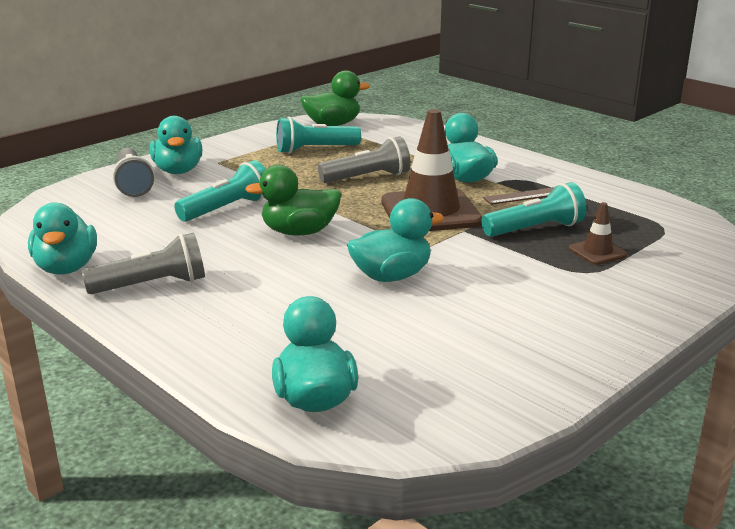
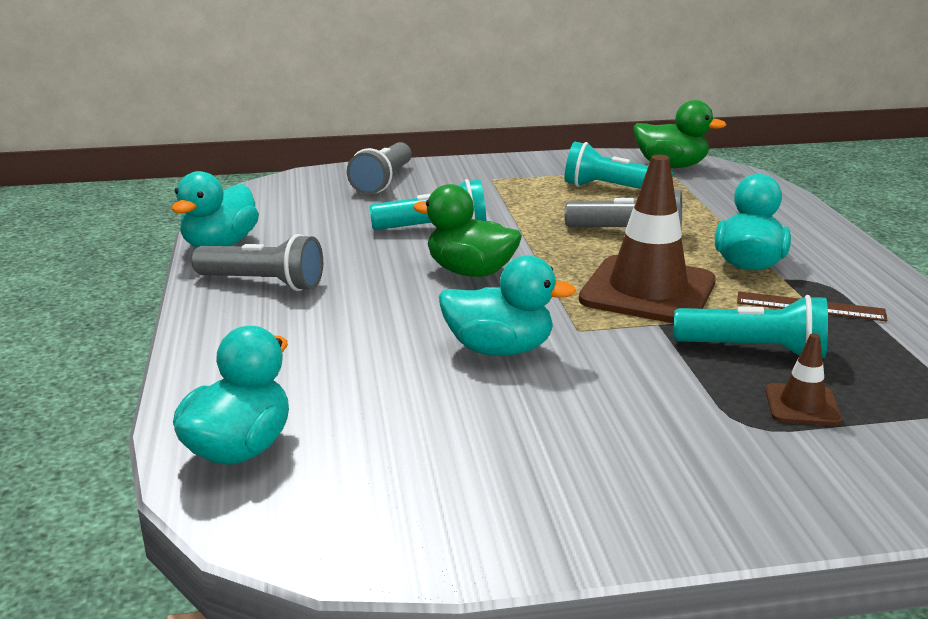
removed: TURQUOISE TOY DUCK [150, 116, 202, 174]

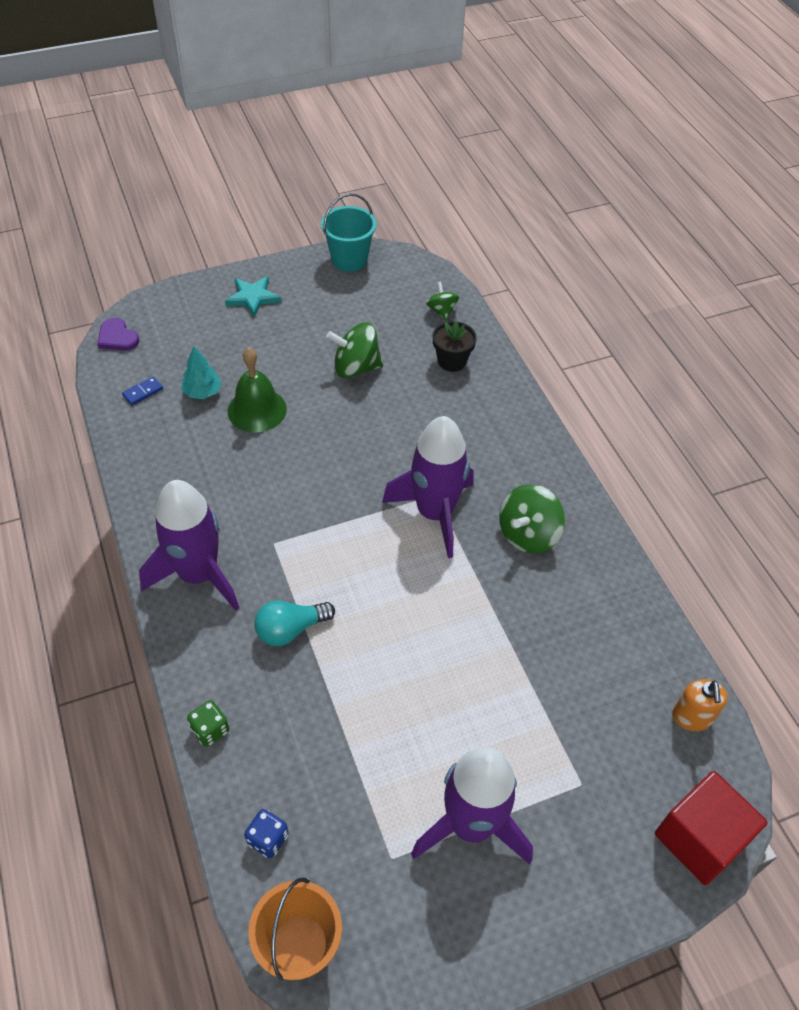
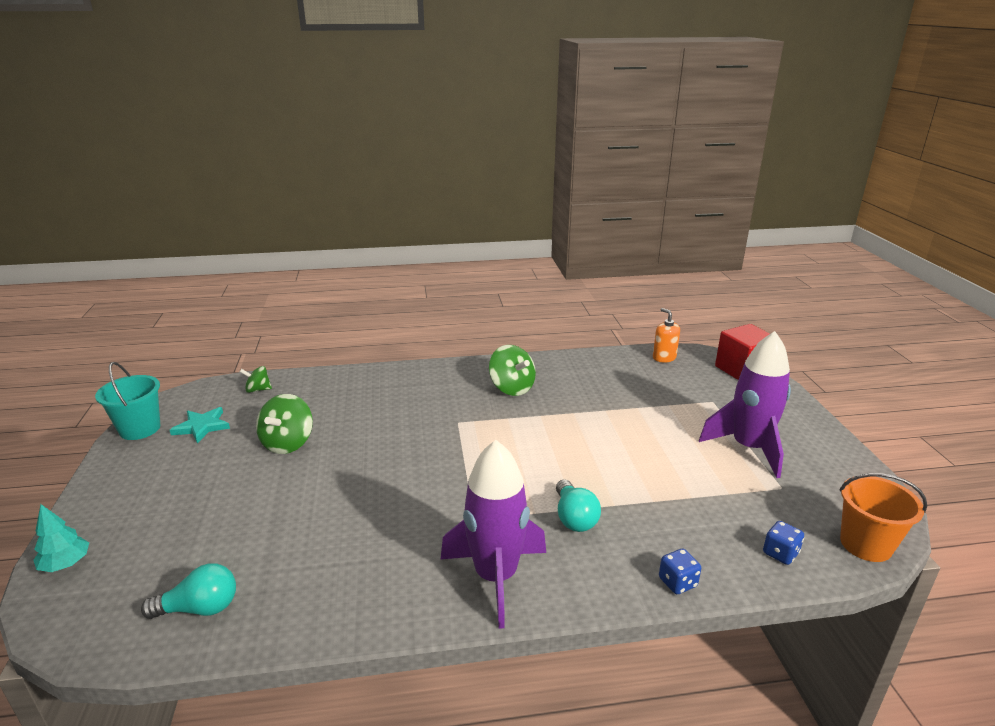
removed: PURPLE HEART SHAPE [97, 318, 139, 351]; EMERALD HAND BELL [228, 347, 287, 433]; PURPLE ROCKET [382, 416, 474, 558]; JET-BLACK PLANT POT [432, 321, 477, 372]
moved: TURQUOISE FIR TREE [181, 346, 222, 399] to [33, 504, 89, 572]; TURQUOISE STAR SHAPE [225, 276, 281, 317] to [170, 407, 230, 443]
replaced: COBALT DOMINO TILE [122, 376, 163, 405] to TURQUOISE BULB [141, 563, 236, 619]
recoloured: EMERALD GAME DIE [187, 700, 229, 747] to COBALT GAME DIE [659, 549, 701, 594]
turned: ORANGE-COLOURED PUMP BOTTLE [672, 679, 728, 731] = [653, 308, 680, 362] 135 degrees counterclockwise

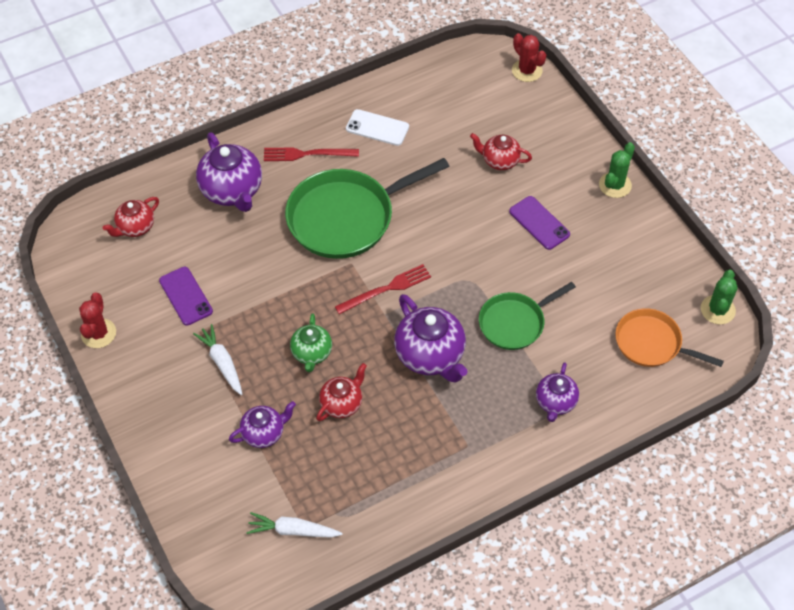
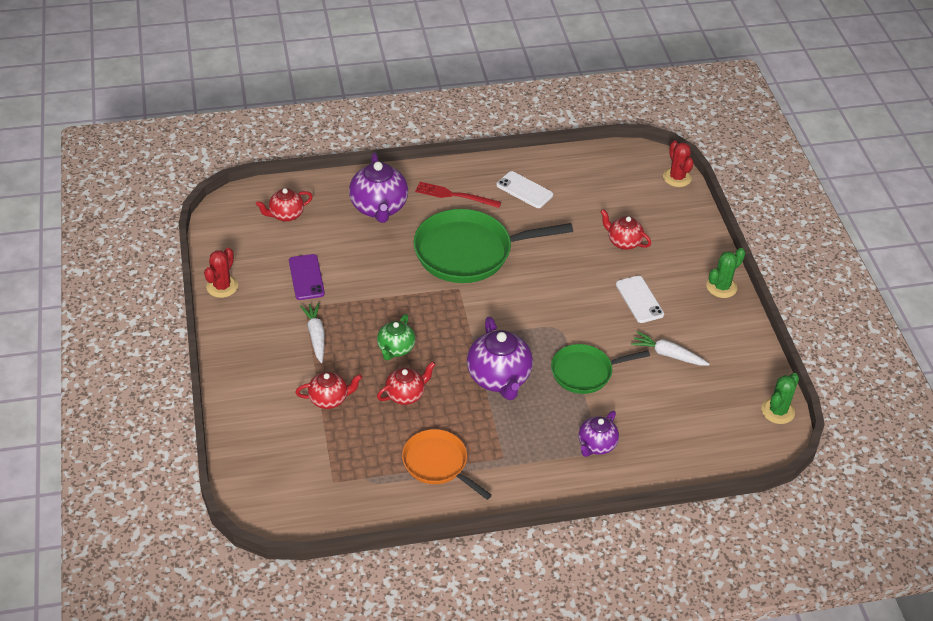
removed: SCARLET TABLE FORK [335, 264, 431, 314]
moved: ORANGE-COLOURED SKILLET [615, 308, 724, 367] to [402, 429, 492, 500]; WHITE ROOT VEGETABLE [246, 512, 343, 538] to [631, 331, 710, 365]
recoloured: PURPLE TEAPOT [229, 401, 296, 448] to SCARLET TEAPOT [296, 372, 362, 409]; PURPLE PHONE [509, 196, 570, 250] to WHITE PHONE [616, 276, 664, 323]

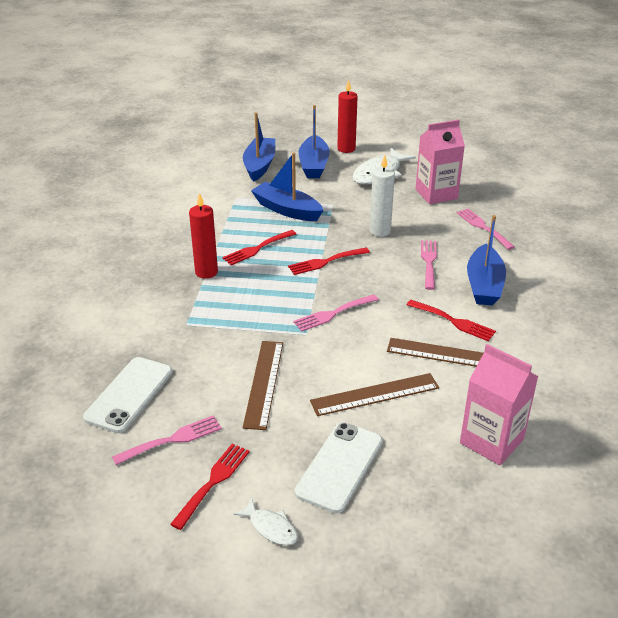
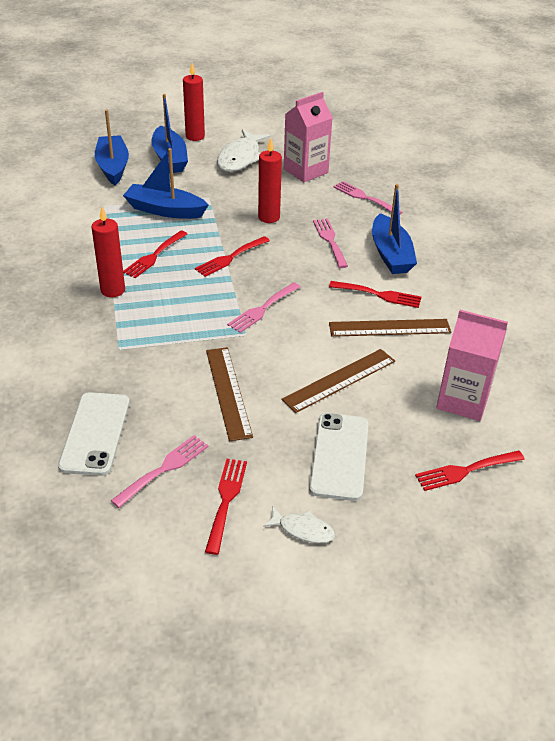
added: SCARLET TABLE FORK [415, 451, 525, 491]
recoloured: WHITE WAX CANDLE [370, 155, 395, 237] to SCARLET WAX CANDLE [258, 138, 282, 223]

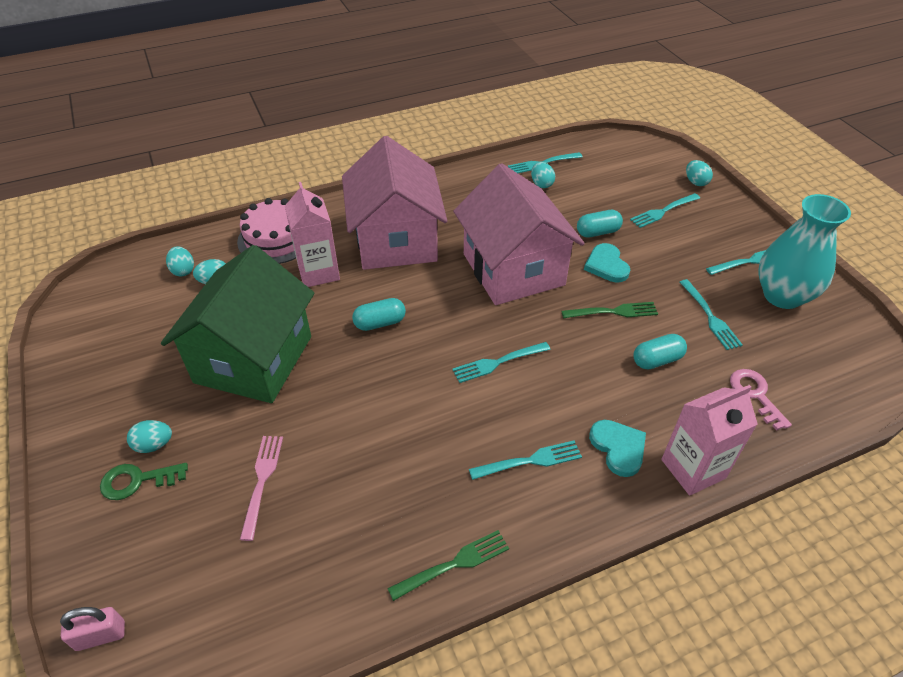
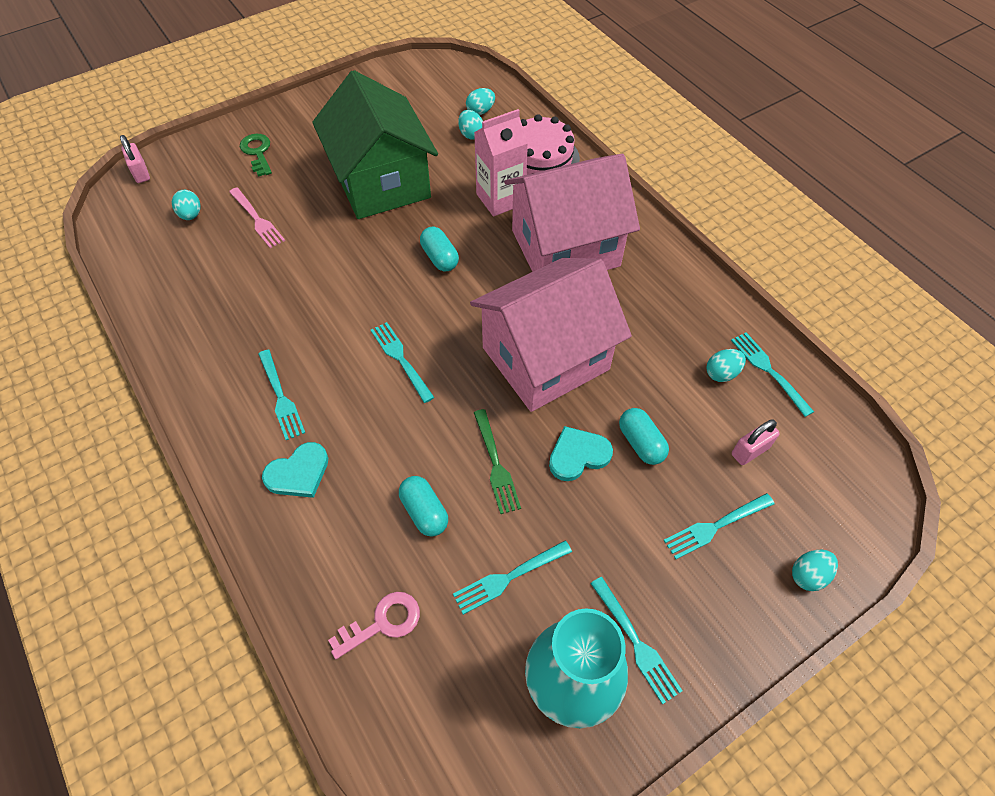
removed: EMERALD TABLE FORK [387, 530, 509, 601]; ROSY JUICE CARTON [661, 385, 758, 496]
added: ROSY LOCK [732, 419, 780, 465]
moved: TURQUOISE TOY EGG [127, 420, 172, 453] to [172, 190, 201, 220]
turned: ROSY TABLE FORK [240, 436, 283, 541] = [229, 188, 285, 248] 60 degrees clockwise; EMERALD COTTAGE [161, 245, 315, 403] = [312, 70, 438, 219] 60 degrees clockwise; TURQUOISE TABLE FORK [630, 193, 700, 228] = [664, 493, 775, 559] 75 degrees counterclockwise

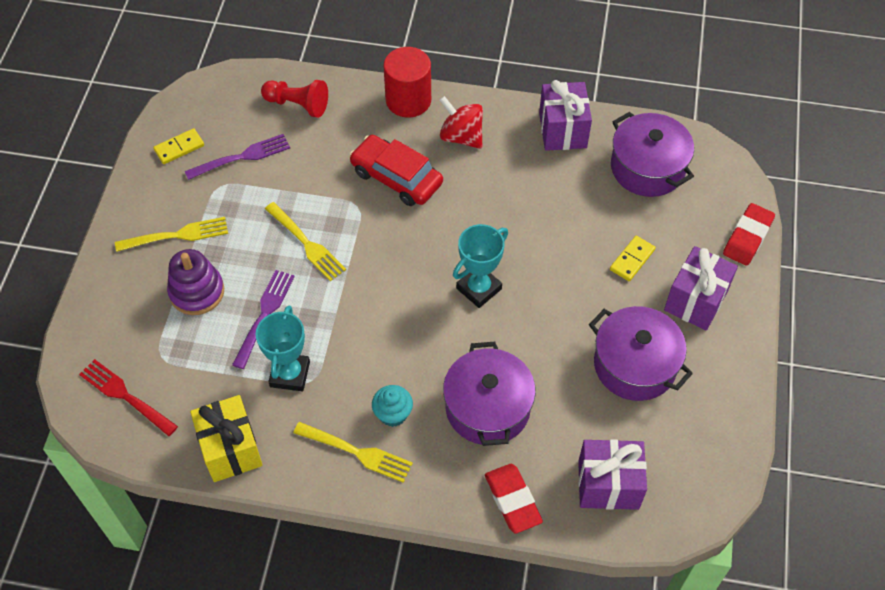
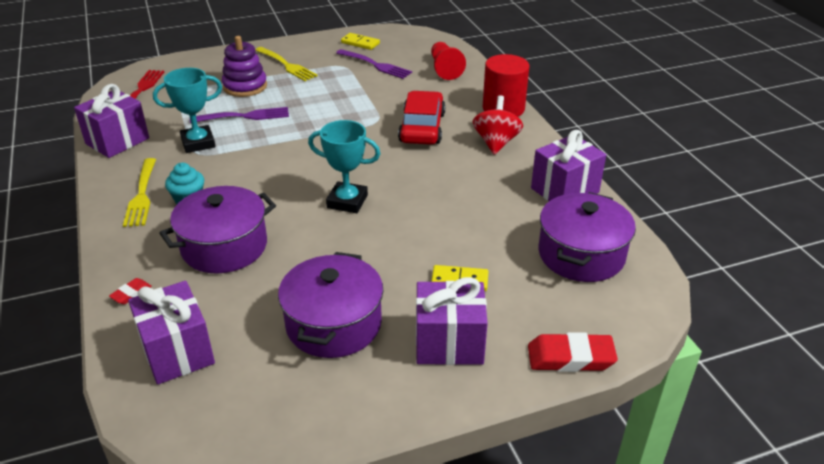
removed: BRIGHT YELLOW TABLE FORK [265, 202, 346, 281]
recoloured: BRIGHT YELLOW GIFT [190, 395, 262, 482] to PURPLE GIFT [74, 84, 149, 158]
resized: SCARLET ERASER [485, 464, 543, 534] = [109, 278, 152, 304] x0.51

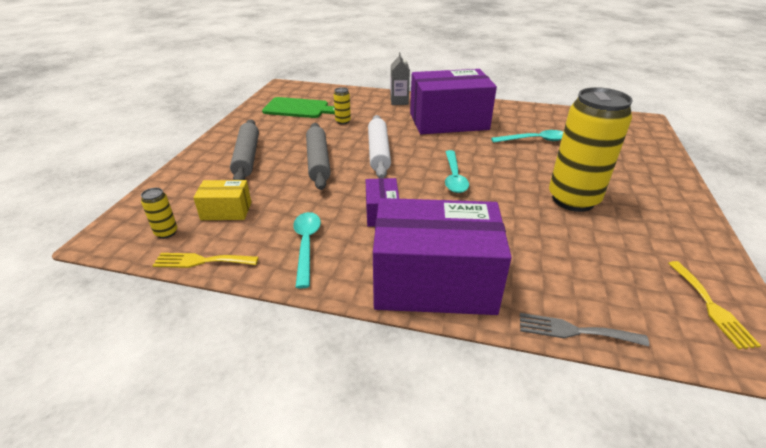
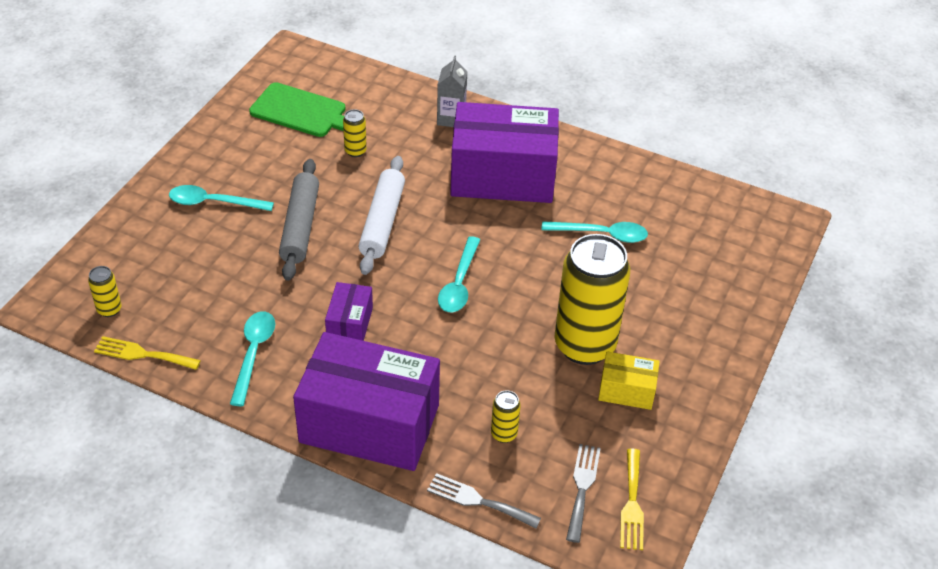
added: BRIGHT YELLOW SODA CAN [491, 390, 521, 443]; ASH-GREY TABLE FORK [566, 444, 601, 543]
moved: BRIGHT YELLOW BOX [193, 180, 251, 220] to [598, 351, 660, 410]
replaced: ASH-GREY DOUGH ROLLER [230, 119, 259, 180] to TURQUOISE SPOON [169, 185, 274, 211]

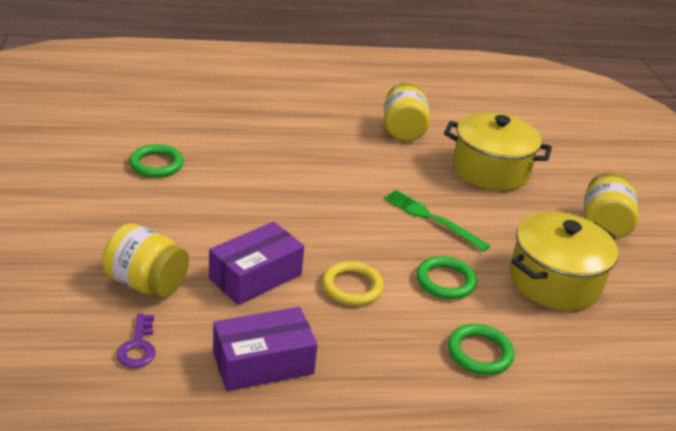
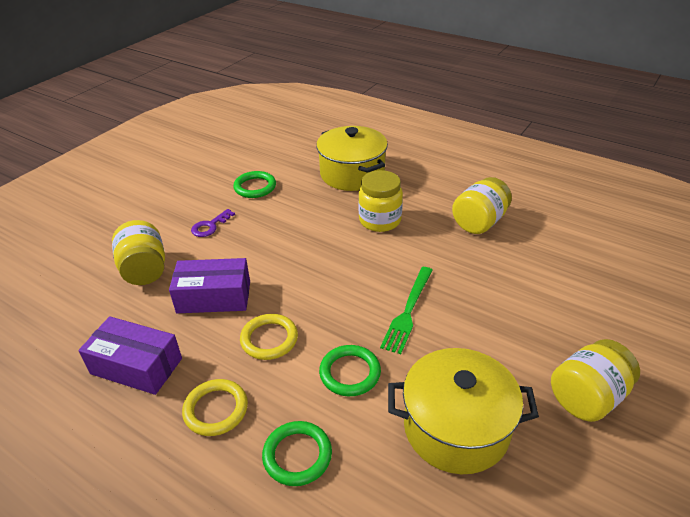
added: BRIGHT YELLOW RING [182, 379, 248, 436]; BRIGHT YELLOW JAR [358, 170, 403, 232]
moved: PURPLE DOOR KEY [116, 314, 155, 368] to [191, 209, 235, 237]; BRIGHT YELLOW STOCKPOT [444, 112, 552, 191] to [316, 126, 388, 191]
turned: EMERALD TABLE FORK [384, 190, 490, 252] = [380, 267, 433, 354] 150 degrees counterclockwise

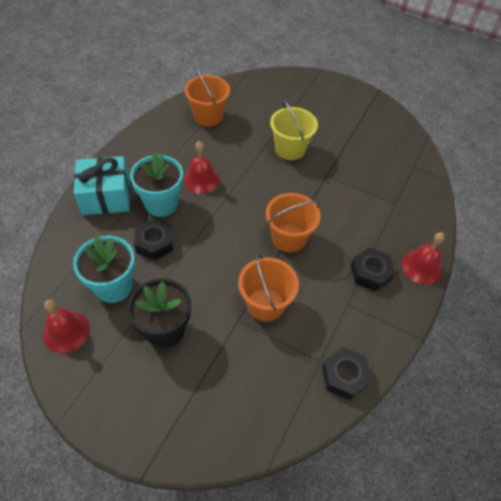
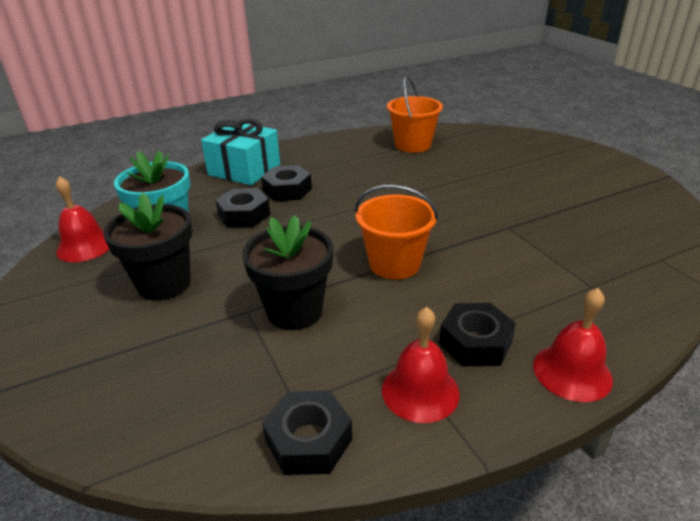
removed: BRIGHT YELLOW BUCKET [270, 100, 318, 160]
moved: SCARLET HAND BELL [183, 141, 220, 194] to [382, 307, 460, 423]
replaced: ORANGE-COLOURED BUCKET [238, 253, 299, 322] to JET-BLACK PLANT POT [242, 215, 333, 330]; TURQUOISE PLANT POT [130, 152, 183, 217] to JET-BLACK HEXAGON NUT [261, 165, 312, 201]

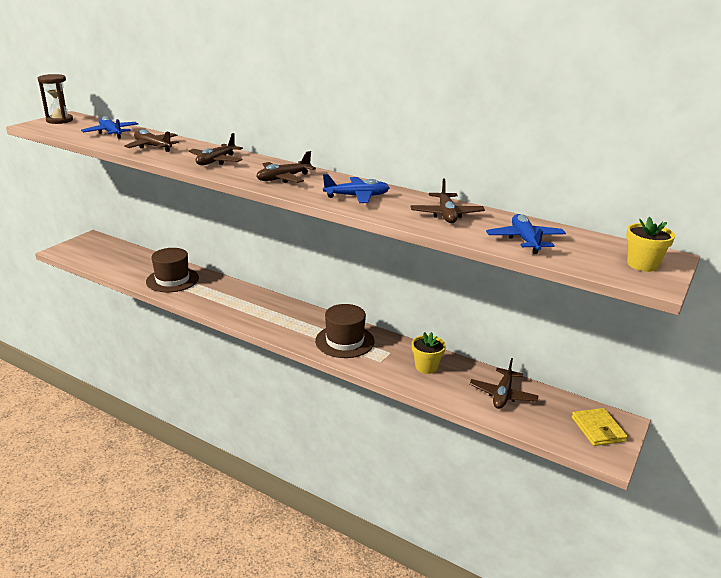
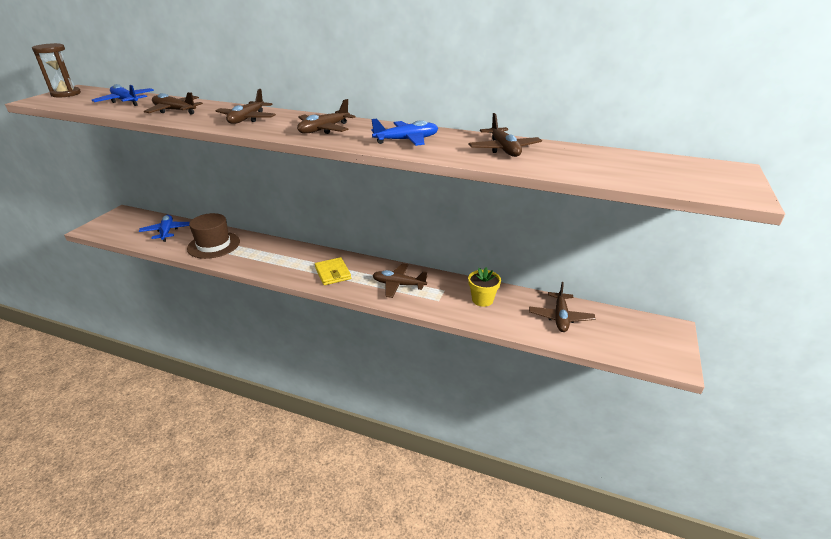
removed: BRIGHT YELLOW PLANT POT [626, 217, 675, 272]
moved: COBALT AEROPLANE [486, 214, 566, 254] to [139, 215, 190, 242]; BRIGHT YELLOW CARD WALLET [572, 408, 628, 446] to [315, 257, 351, 285]
replaced: BROWN TALL HAT [315, 304, 375, 358] to BROWN AEROPLANE [372, 264, 427, 298]

